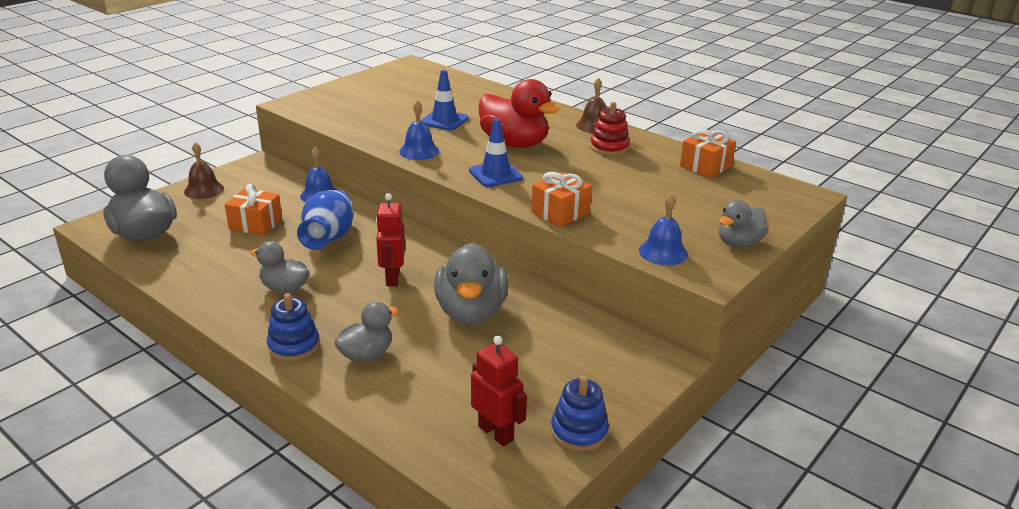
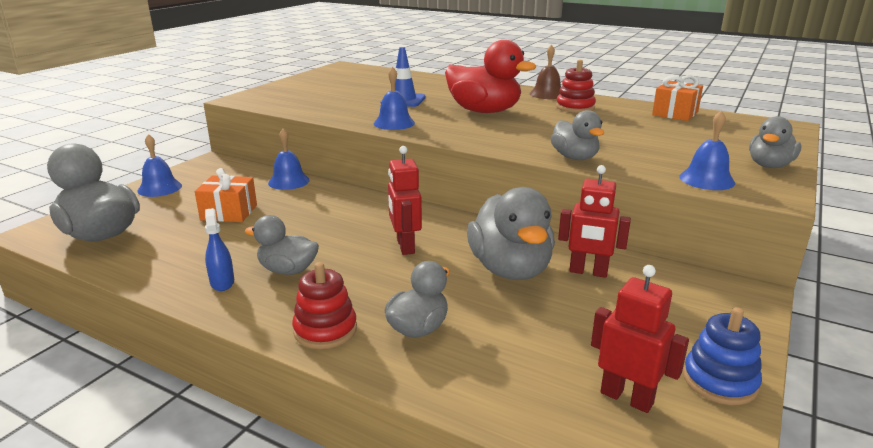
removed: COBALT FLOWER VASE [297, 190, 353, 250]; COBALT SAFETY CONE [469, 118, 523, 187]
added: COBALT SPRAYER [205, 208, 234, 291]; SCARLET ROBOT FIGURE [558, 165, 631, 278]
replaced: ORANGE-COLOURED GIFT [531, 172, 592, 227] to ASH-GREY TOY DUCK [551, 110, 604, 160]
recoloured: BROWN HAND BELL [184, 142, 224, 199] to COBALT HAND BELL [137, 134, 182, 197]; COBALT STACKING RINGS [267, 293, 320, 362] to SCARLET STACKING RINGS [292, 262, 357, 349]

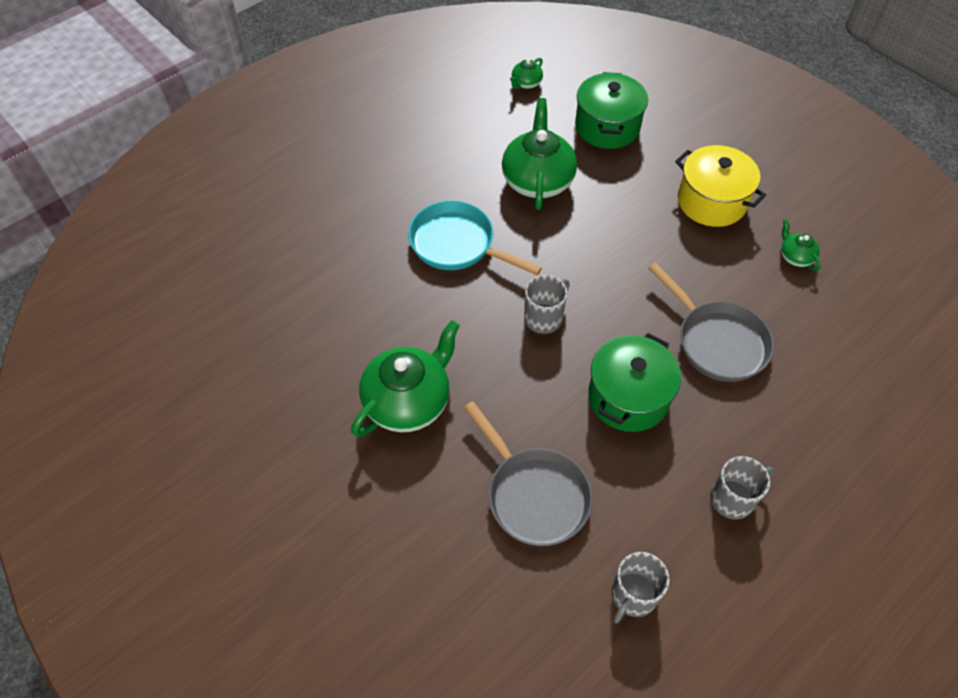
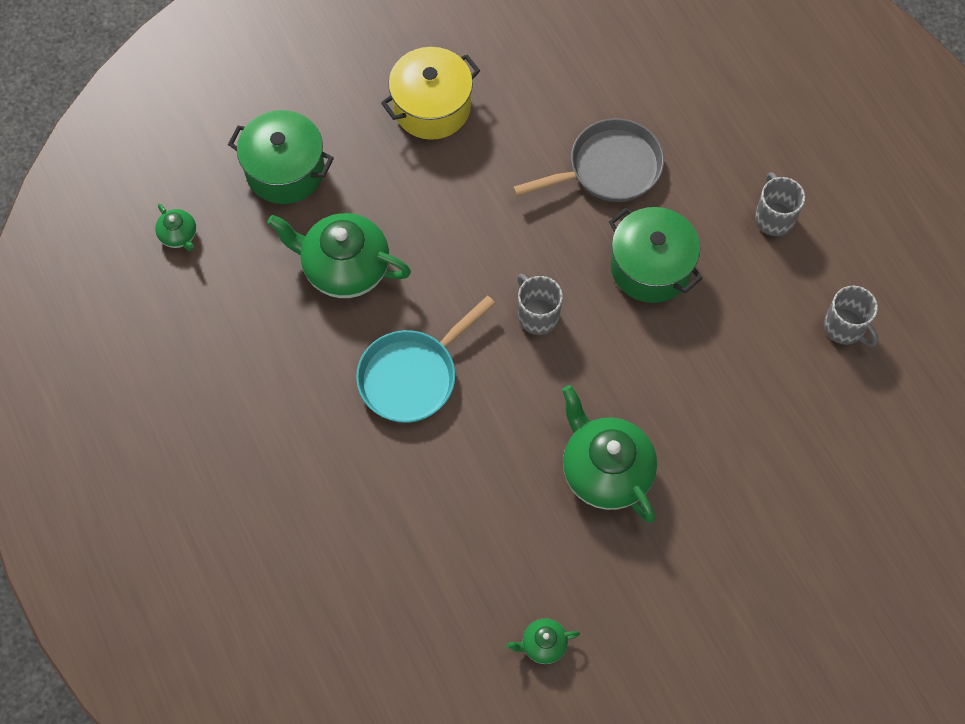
removed: ASH-GREY SKILLET [464, 401, 593, 546]
moved: EMERALD TEAPOT [781, 219, 821, 271] to [506, 618, 580, 664]

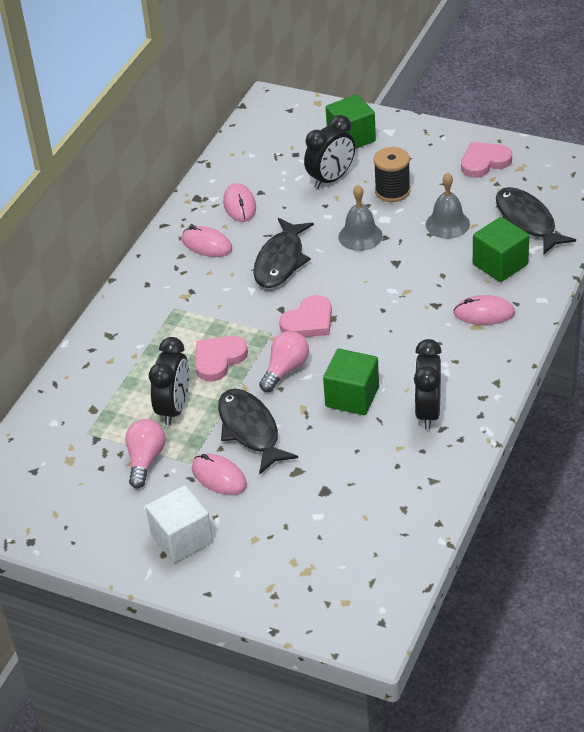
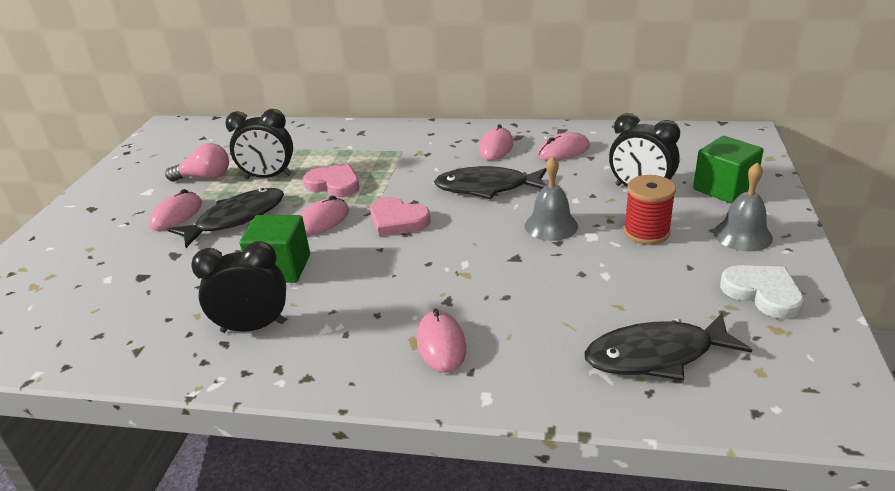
removed: WHITE BLOCK [146, 485, 213, 563]; EMERALD BLOCK [473, 217, 529, 282]
moved: ASH-GREY HAND BELL [426, 173, 470, 239] to [713, 162, 773, 251]
replaced: ROSY BULB [259, 331, 309, 392] to ROSY MOUSE [300, 195, 349, 236]
recoloured: JET-BLACK REEL OF THREAD [374, 147, 411, 202] to SCARLET REEL OF THREAD [624, 175, 676, 245]; ROSY HEART SHAPE [461, 142, 512, 178] to WHITE HEART SHAPE [720, 265, 804, 319]
turned: JET-BLACK TOY FISH [496, 187, 576, 254] = [584, 313, 752, 381] 150 degrees counterclockwise

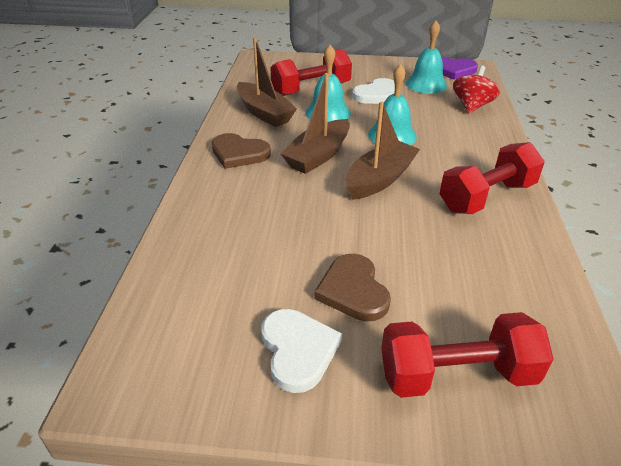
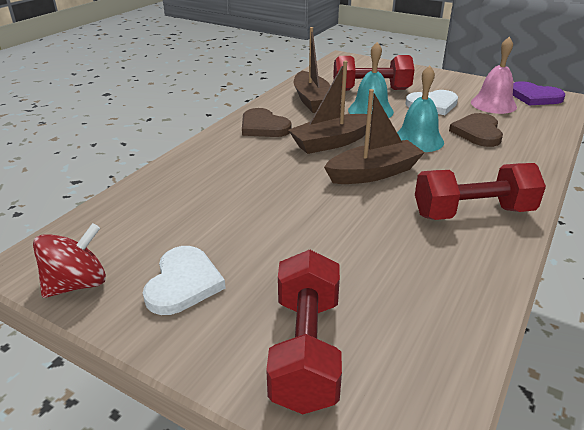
moved: SCARLET SPINNING TOP [453, 66, 500, 113] to [33, 223, 106, 298]; BROWN HEART SHAPE [314, 254, 391, 321] to [449, 113, 503, 147]
recoloured: TURQUOISE HAND BELL [405, 20, 447, 94] to ROSY HAND BELL [471, 37, 517, 114]
turned: SCARLET HAND WEIGHT [381, 312, 553, 398] = [266, 250, 342, 414] 75 degrees clockwise

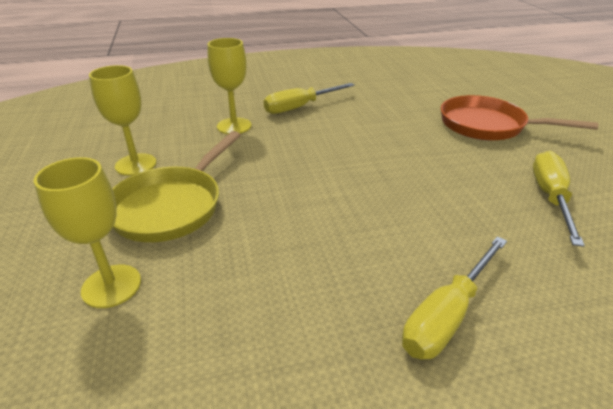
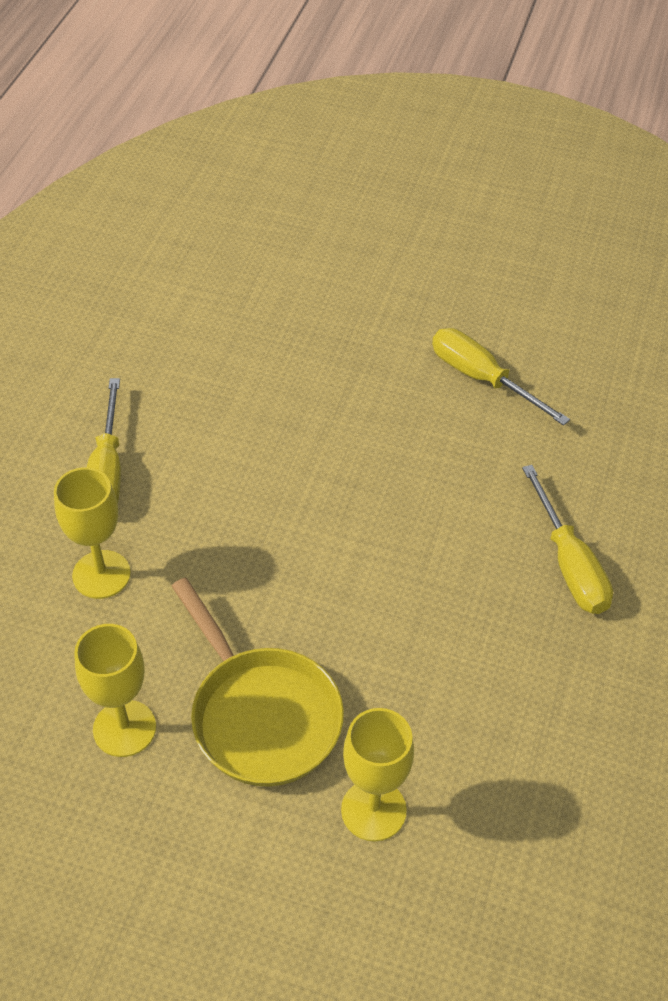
removed: ORANGE-COLOURED SKILLET [441, 95, 598, 141]

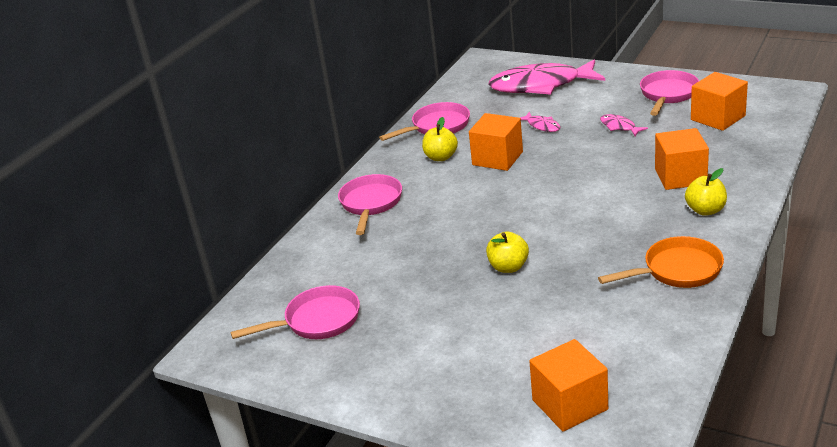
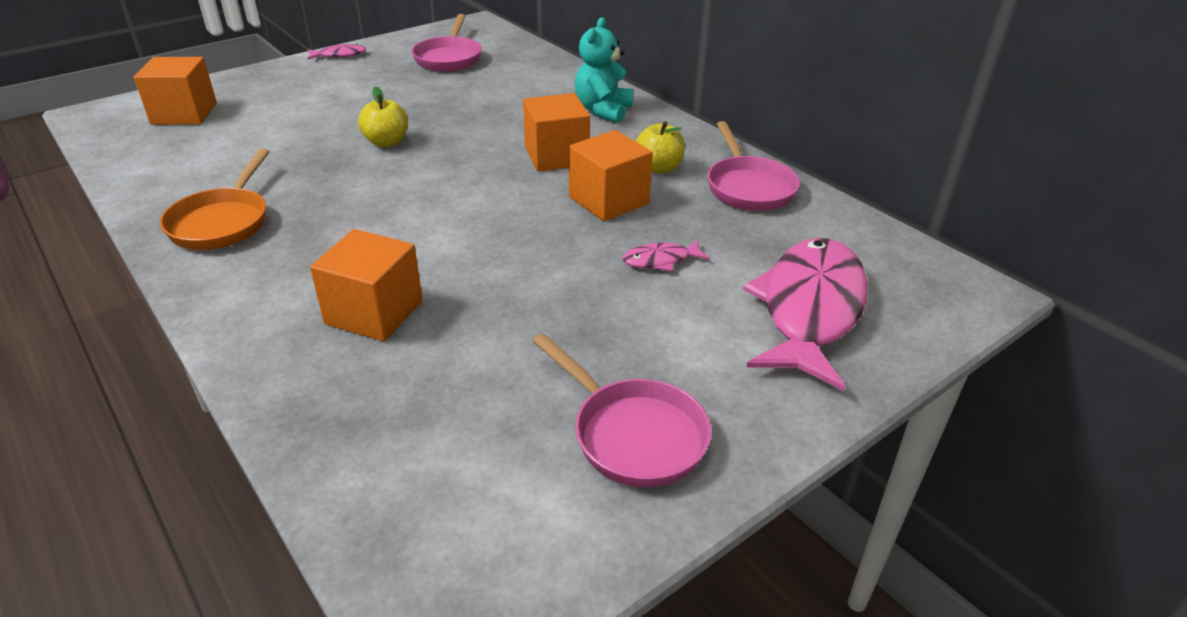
removed: BRIGHT YELLOW APPLE [685, 168, 727, 216]
moved: ROSY TOY FISH [600, 114, 648, 136] to [308, 44, 367, 59]; ORANGE-COLOURED BLOCK [691, 72, 748, 131] to [523, 93, 590, 172]
replaced: ROSY SKILLET [338, 174, 402, 235] to TURQUOISE STUFFED BEAR [575, 17, 633, 123]

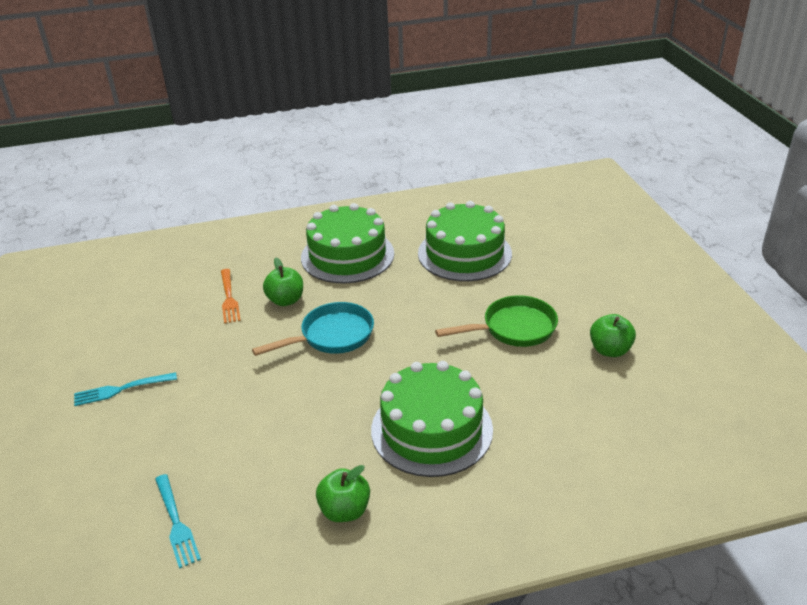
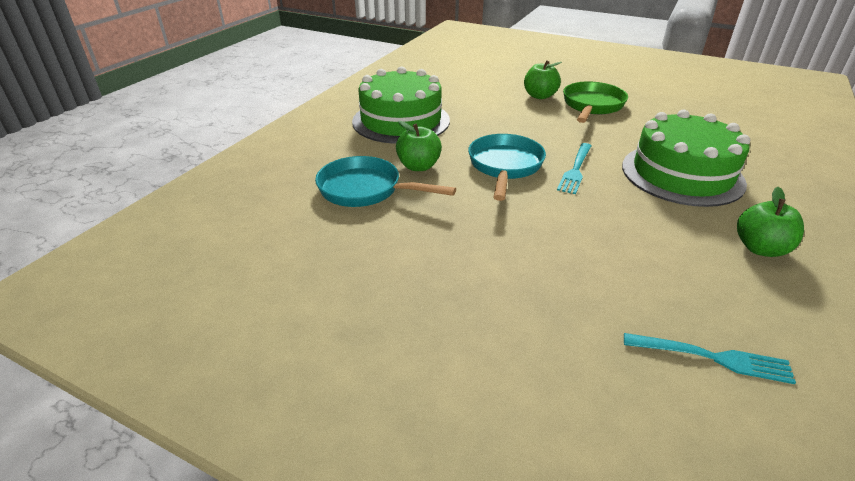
removed: EMERALD LAYER CAKE [418, 201, 512, 281]
moved: EMERALD APPLE [590, 314, 636, 357] to [524, 60, 562, 99]; TURQUOISE TABLE FORK [74, 372, 177, 406] to [557, 143, 591, 194]
replaced: ORANGE-COLOURED TABLE FORK [221, 269, 241, 324] to TURQUOISE SKILLET [315, 156, 456, 207]

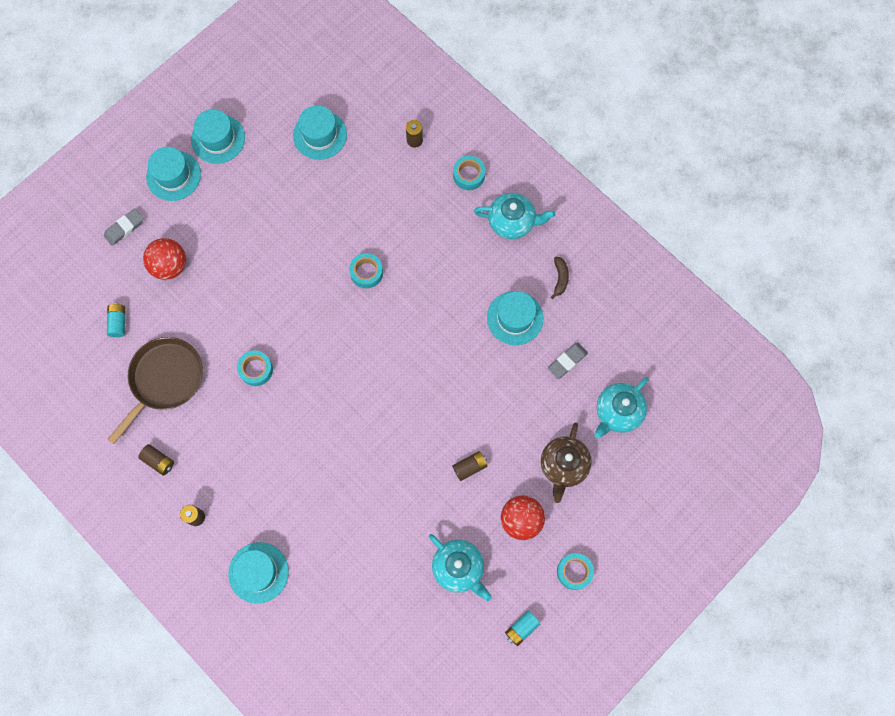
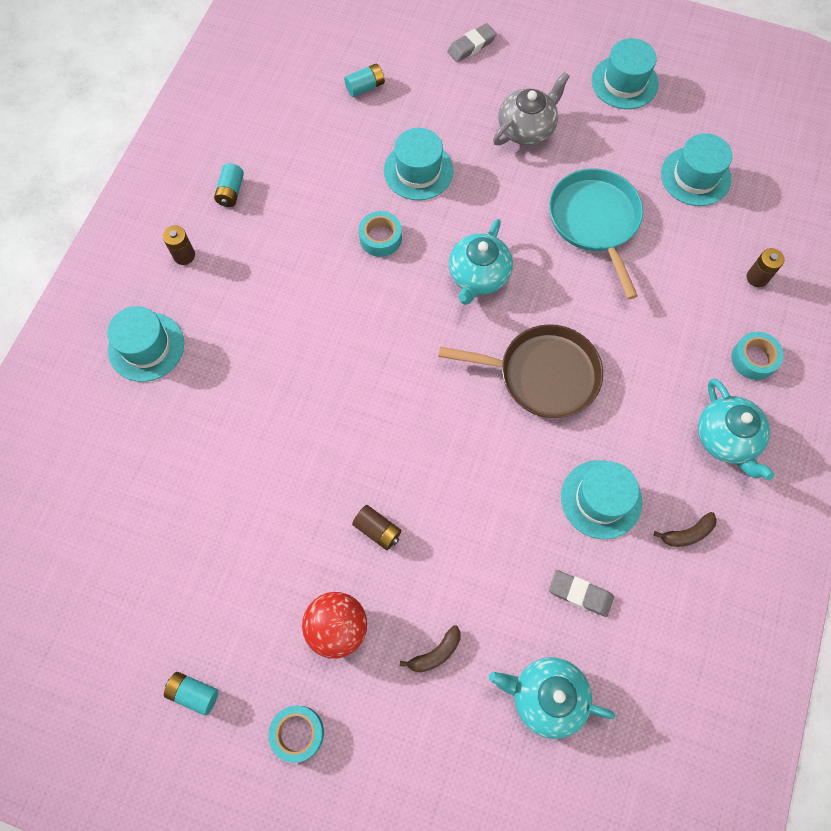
removed: SCARLET BALL [143, 238, 186, 280]; TURQUOISE ROLL OF TAPE [349, 253, 383, 288]
added: ASH-GREY TEAPOT [493, 72, 570, 145]; TURQUOISE SKILLET [549, 168, 643, 299]
moved: TURQUOISE TALL HAT [146, 147, 201, 201] to [384, 128, 454, 200]; BROWN SKILLET [107, 337, 203, 444] to [438, 324, 603, 418]; TURQUOISE TEAPOT [429, 534, 492, 601] to [449, 219, 513, 305]
replaced: BROWN TEAPOT [541, 422, 592, 503] to BROWN BANANA [400, 625, 461, 673]
recoloured: BROWN AA BATTERY [138, 444, 174, 476] to TURQUOISE AA BATTERY [214, 163, 244, 207]
turned: ASH-GREY ERASER [104, 208, 144, 246] = [447, 23, 497, 62] 60 degrees counterclockwise

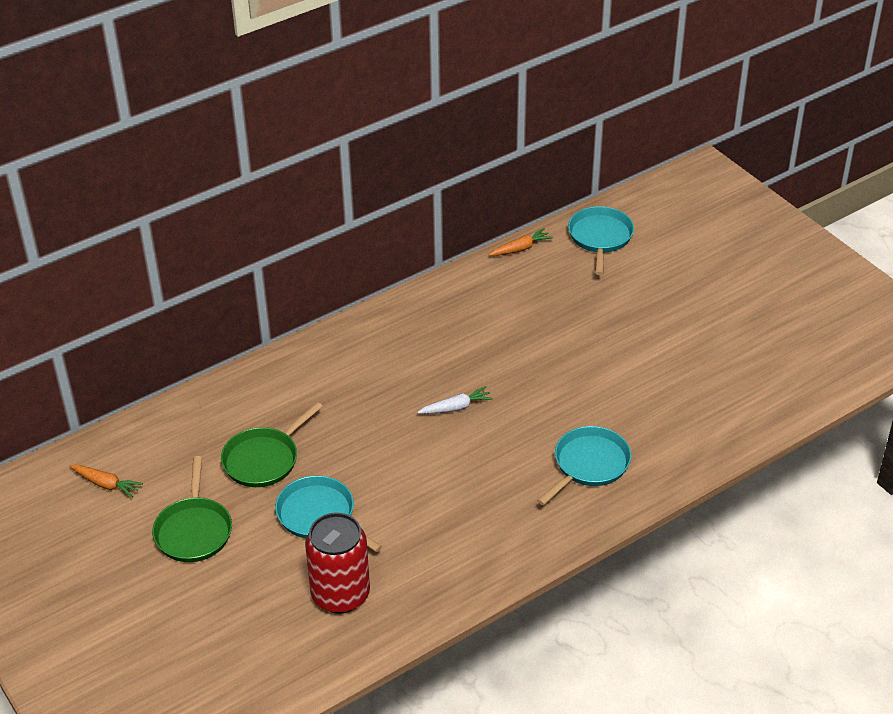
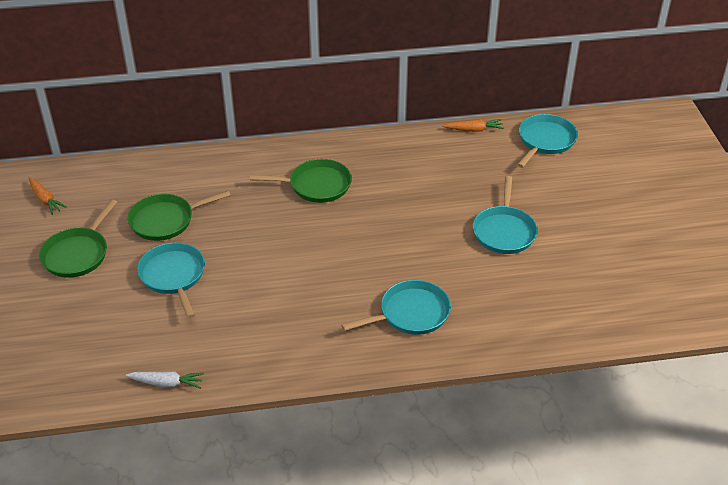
removed: SCARLET SODA CAN [305, 513, 370, 614]
added: EMERALD SKILLET [250, 159, 352, 203]; TURQUOISE SKILLET [473, 176, 538, 254]
moved: WHITE ROOT VEGETABLE [417, 386, 493, 414] to [126, 372, 204, 389]

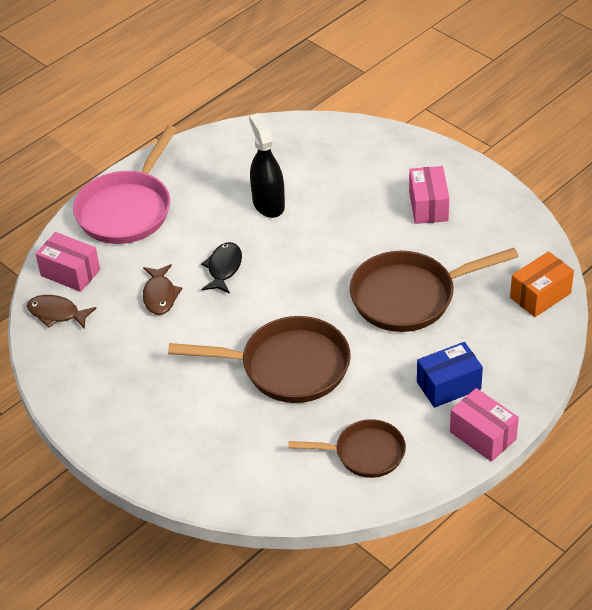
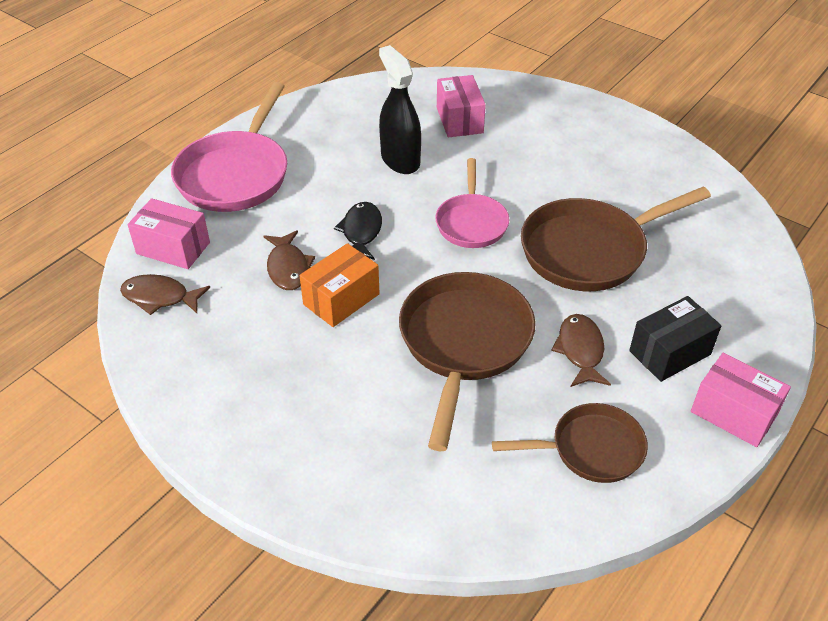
added: ROSY SKILLET [435, 158, 509, 248]; BROWN TOY FISH [551, 314, 611, 387]
moved: ORANGE-COLOURED BOX [510, 251, 574, 317] to [299, 243, 380, 327]; ROSY BOX [409, 166, 450, 224] to [437, 75, 486, 137]
recoloured: COBALT BOX [417, 342, 483, 408] to JET-BLACK BOX [629, 296, 721, 382]
turned: BROWN SKILLET [168, 316, 351, 403] = [399, 272, 535, 451] 75 degrees counterclockwise

